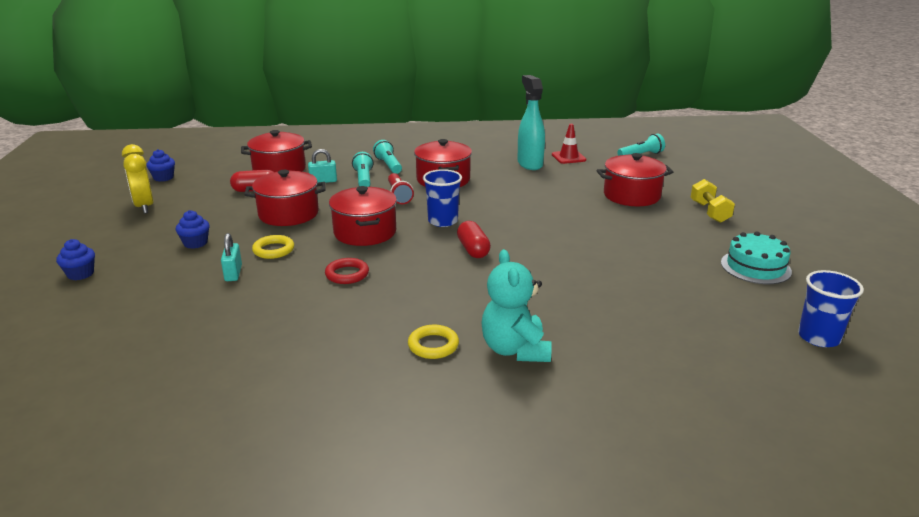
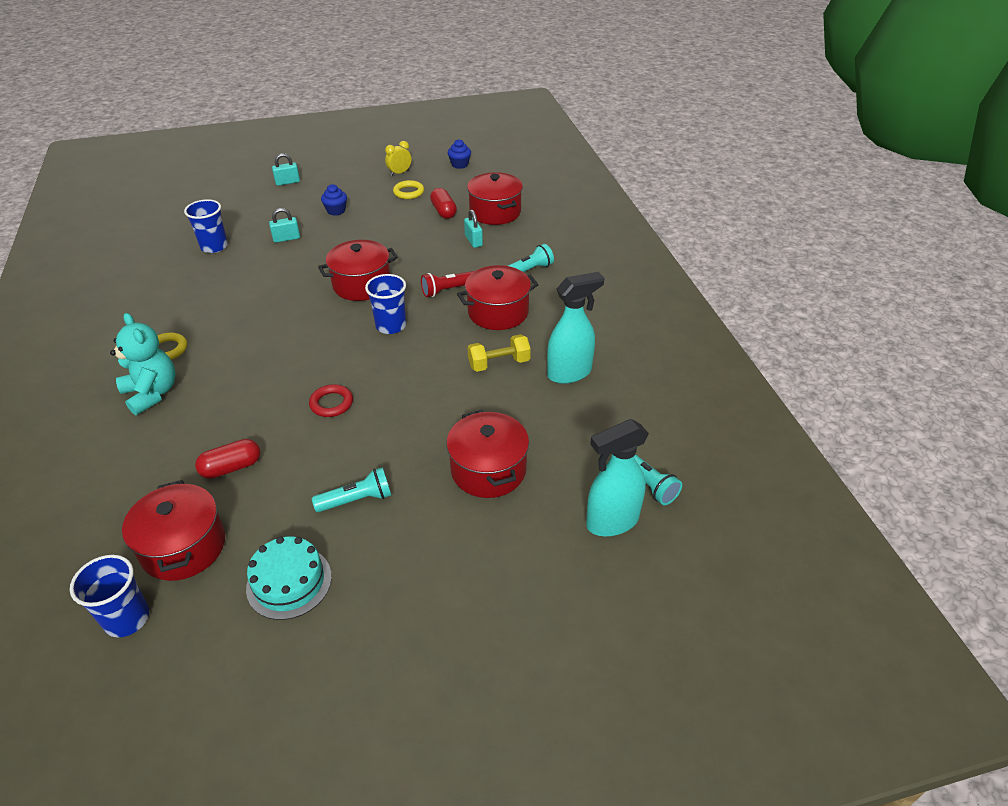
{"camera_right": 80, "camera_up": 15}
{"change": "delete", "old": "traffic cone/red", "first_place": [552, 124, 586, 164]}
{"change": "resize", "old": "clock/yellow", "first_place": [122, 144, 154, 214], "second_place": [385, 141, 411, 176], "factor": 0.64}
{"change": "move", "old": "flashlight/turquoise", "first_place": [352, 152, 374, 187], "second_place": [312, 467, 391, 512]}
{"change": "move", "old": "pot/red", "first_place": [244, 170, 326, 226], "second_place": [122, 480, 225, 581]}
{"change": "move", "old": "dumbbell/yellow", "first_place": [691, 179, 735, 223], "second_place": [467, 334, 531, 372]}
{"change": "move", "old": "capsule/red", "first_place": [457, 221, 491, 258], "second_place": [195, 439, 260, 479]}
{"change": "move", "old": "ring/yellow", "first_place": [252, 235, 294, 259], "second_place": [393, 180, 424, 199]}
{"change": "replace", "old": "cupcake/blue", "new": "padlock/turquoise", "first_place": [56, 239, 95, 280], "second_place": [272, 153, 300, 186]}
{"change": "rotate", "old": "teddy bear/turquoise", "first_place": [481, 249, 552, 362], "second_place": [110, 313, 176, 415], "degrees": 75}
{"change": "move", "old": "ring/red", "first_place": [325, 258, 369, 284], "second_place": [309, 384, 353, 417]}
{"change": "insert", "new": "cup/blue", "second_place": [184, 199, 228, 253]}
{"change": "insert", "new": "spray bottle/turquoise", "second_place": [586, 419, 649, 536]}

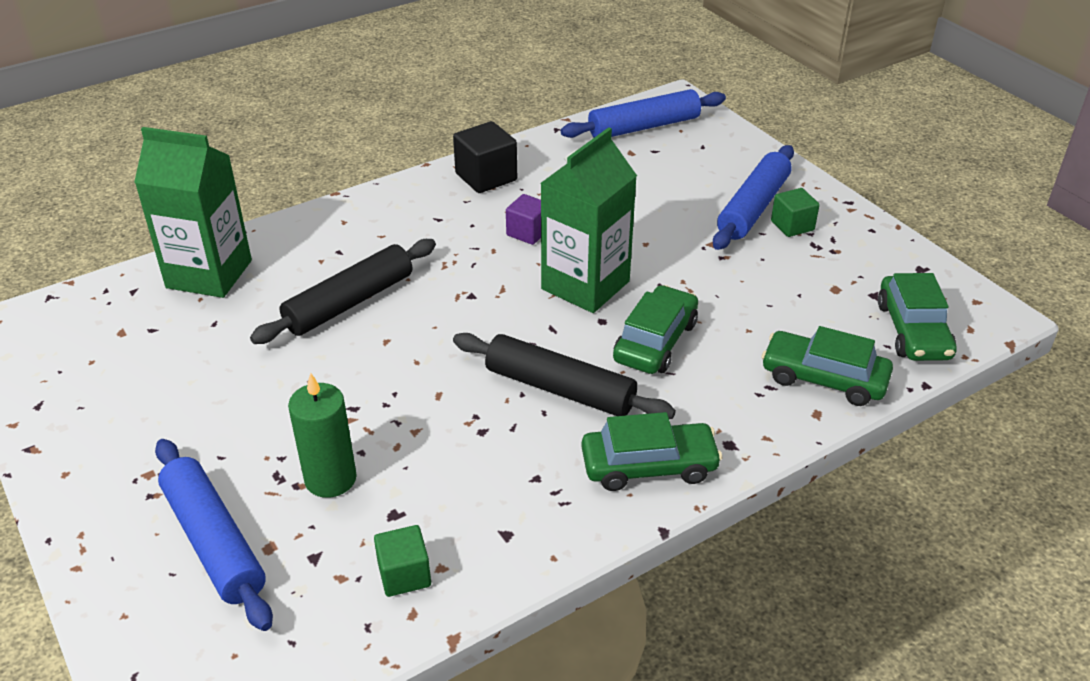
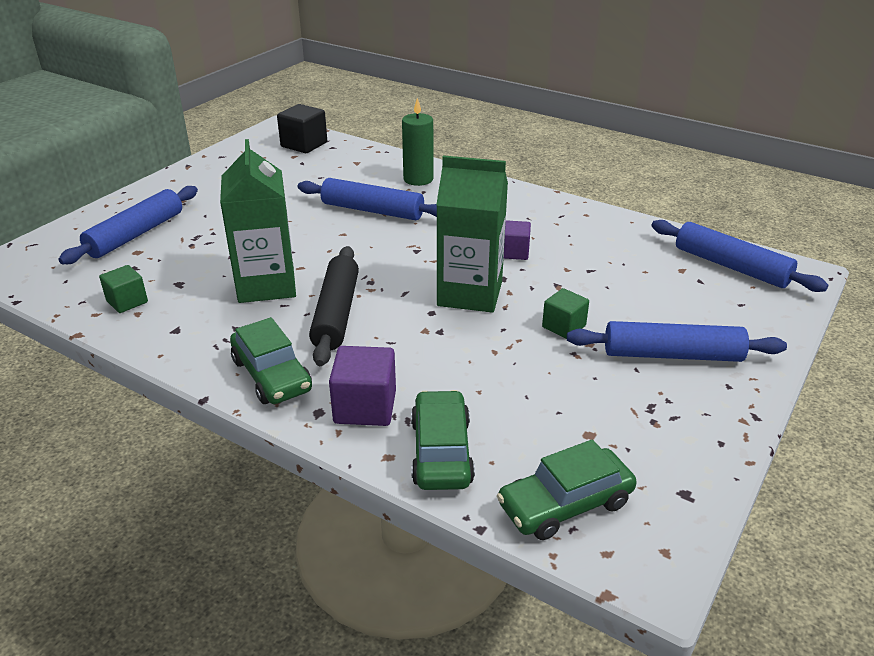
{"camera_right": 65, "camera_up": -5}
{"change": "move", "old": "cube/black", "first_place": [453, 121, 517, 193], "second_place": [277, 104, 327, 153]}
{"change": "move", "old": "carton/green", "first_place": [134, 127, 252, 298], "second_place": [220, 139, 296, 303]}
{"change": "move", "old": "cube/green", "first_place": [771, 188, 820, 237], "second_place": [542, 288, 589, 339]}
{"change": "recolor", "old": "rolling pin/black", "new": "rolling pin/blue", "first_place": [250, 239, 436, 344], "second_place": [298, 178, 437, 220]}
{"change": "delete", "old": "car/green", "first_place": [613, 285, 698, 374]}
{"change": "move", "old": "candle/green", "first_place": [288, 372, 357, 498], "second_place": [402, 98, 434, 186]}
{"change": "insert", "new": "cube/purple", "second_place": [329, 346, 396, 426]}

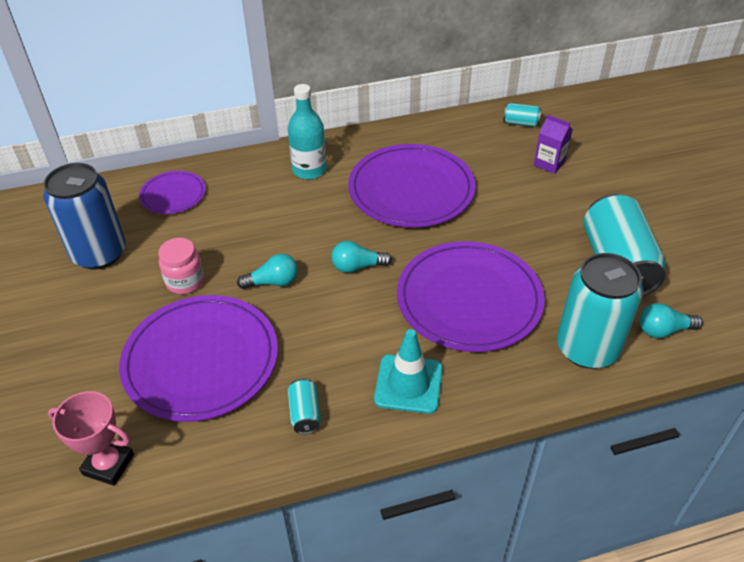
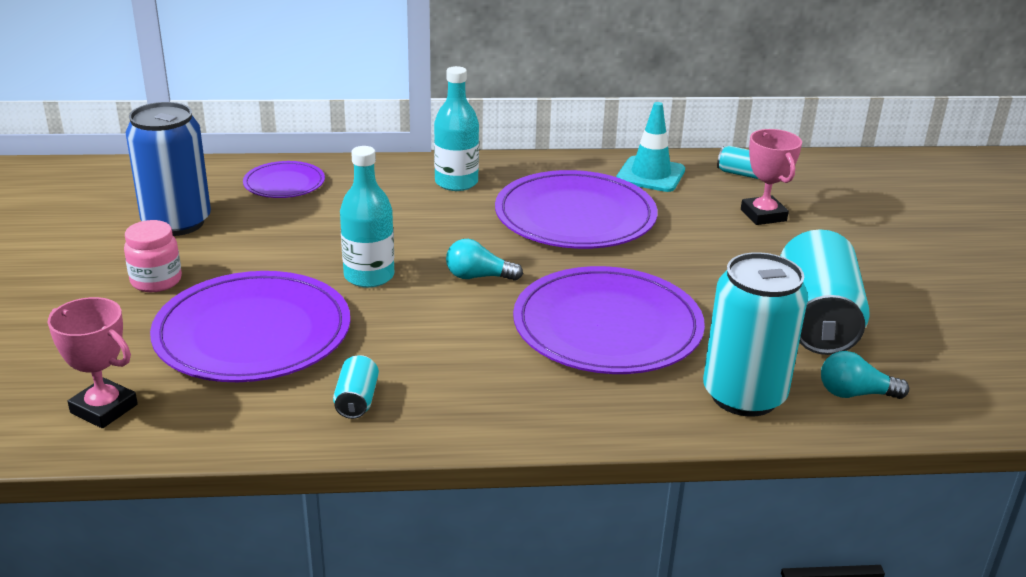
{"camera_right": 10, "camera_up": -15}
{"change": "replace", "old": "carton/purple", "new": "trophy/pink", "first_place": [534, 115, 573, 174], "second_place": [741, 129, 802, 225]}
{"change": "move", "old": "jar/pink", "first_place": [158, 238, 204, 294], "second_place": [124, 220, 182, 292]}
{"change": "replace", "old": "light bulb/turquoise", "new": "bottle/turquoise", "first_place": [237, 254, 298, 289], "second_place": [340, 146, 394, 288]}
{"change": "move", "old": "traffic cone/turquoise", "first_place": [374, 329, 443, 414], "second_place": [616, 102, 685, 192]}

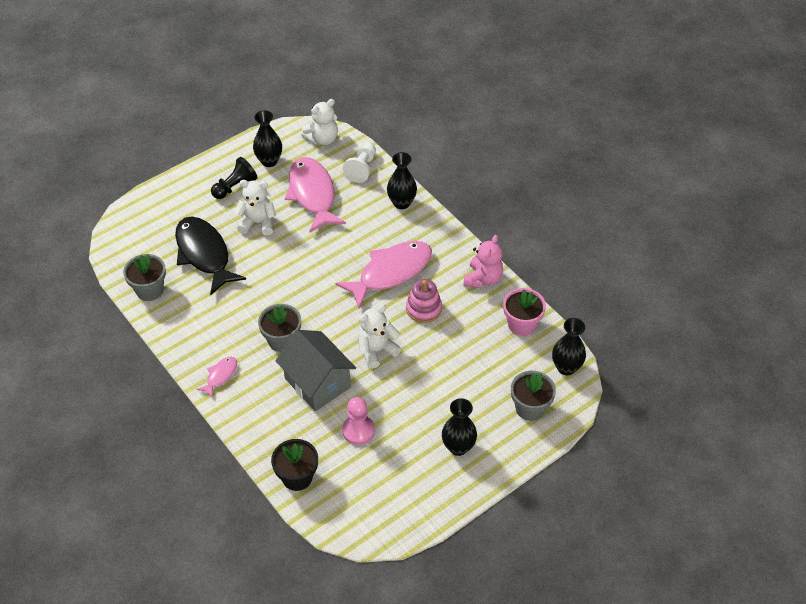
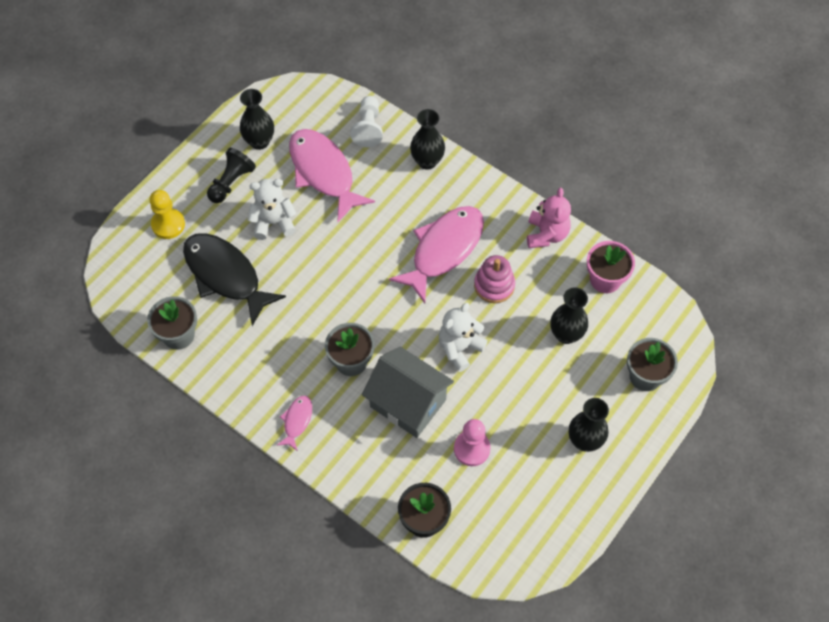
{"camera_right": -15, "camera_up": 10}
{"change": "delete", "old": "teddy bear/white", "first_place": [301, 99, 338, 145]}
{"change": "move", "old": "vase/black", "first_place": [552, 318, 586, 375], "second_place": [550, 287, 588, 344]}
{"change": "insert", "new": "pawn/yellow", "second_place": [149, 190, 185, 239]}

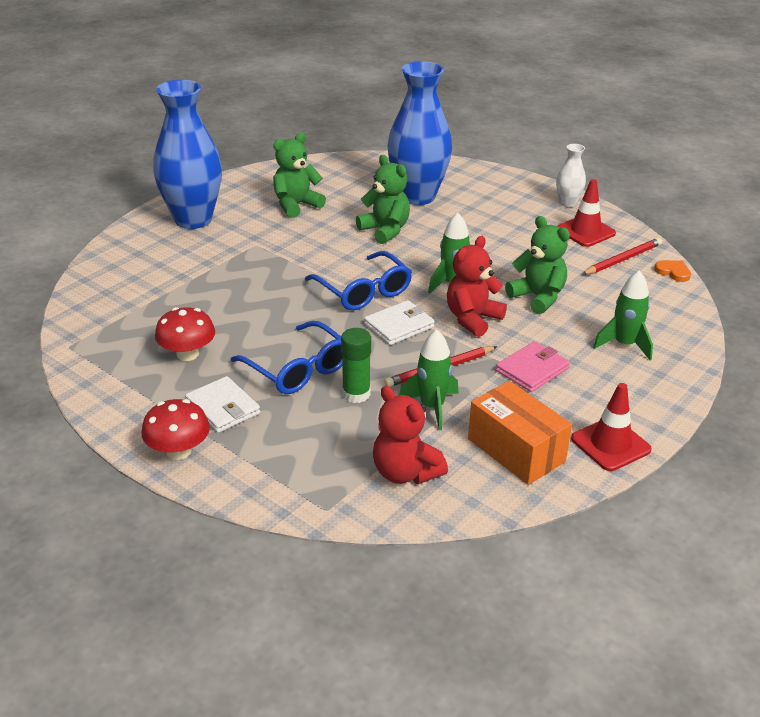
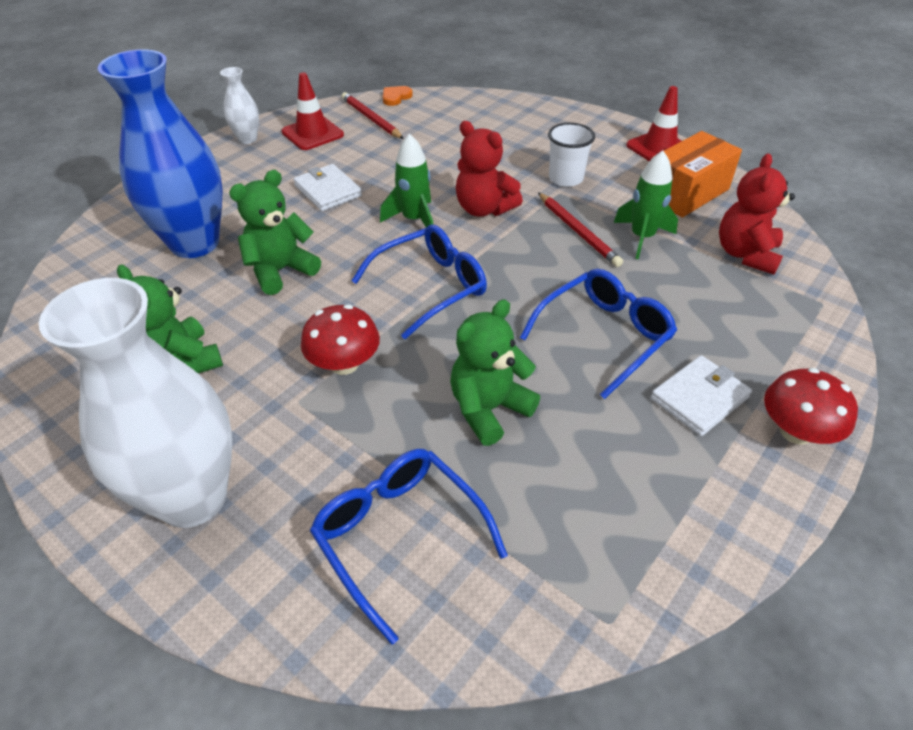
{"camera_right": -90, "camera_up": 10}
{"change": "recolor", "old": "vase/blue", "new": "vase/white", "first_place": [153, 80, 222, 229], "second_place": [39, 278, 232, 528]}
{"change": "move", "old": "teddy bear/green", "first_place": [505, 216, 570, 314], "second_place": [450, 300, 540, 446]}
{"change": "delete", "old": "rocket/green", "first_place": [593, 270, 653, 360]}
{"change": "move", "old": "wallet/white", "first_place": [364, 300, 435, 345], "second_place": [293, 164, 362, 211]}
{"change": "move", "old": "mushroom/red", "first_place": [155, 307, 215, 361], "second_place": [301, 304, 380, 375]}
{"change": "delete", "old": "glue stick/green", "first_place": [341, 328, 371, 403]}
{"change": "replace", "old": "wallet/pink", "new": "cup/white", "first_place": [496, 341, 570, 392], "second_place": [548, 123, 595, 187]}
{"change": "rotate", "old": "teddy bear/red", "first_place": [373, 386, 448, 484], "second_place": [719, 153, 795, 275], "degrees": 150}
{"change": "insert", "new": "glasses/blue", "second_place": [310, 449, 508, 645]}

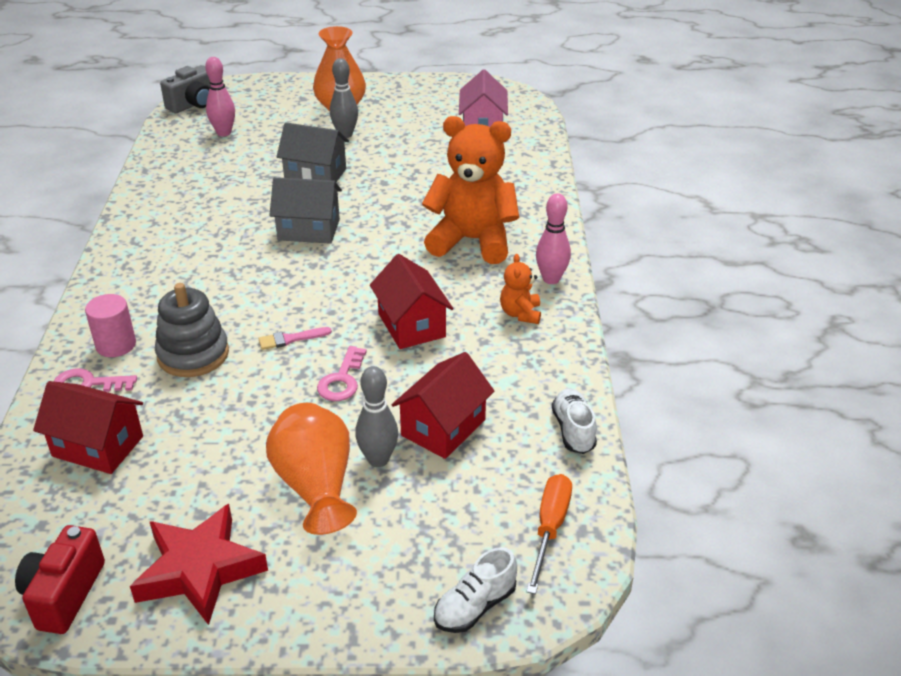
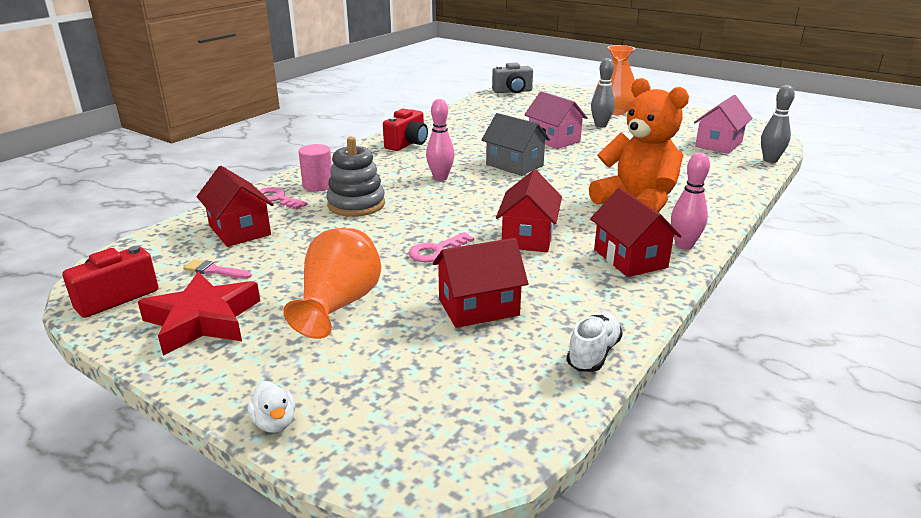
{"camera_right": 35, "camera_up": -10}
{"change": "move", "old": "bowling pin/pink", "first_place": [205, 57, 235, 136], "second_place": [426, 99, 454, 181]}
{"change": "recolor", "old": "house/grey", "new": "house/pink", "first_place": [277, 122, 349, 182], "second_place": [524, 91, 587, 149]}
{"change": "replace", "old": "teddy bear/orange", "new": "house/red", "first_place": [500, 254, 541, 324], "second_place": [590, 188, 682, 277]}
{"change": "move", "old": "brush/pink", "first_place": [258, 327, 332, 350], "second_place": [183, 259, 251, 279]}
{"change": "move", "old": "bowling pin/grey", "first_place": [355, 366, 398, 467], "second_place": [761, 85, 795, 163]}
{"change": "delete", "old": "screwdriver/orange", "first_place": [526, 474, 572, 594]}
{"change": "delete", "old": "shoe/white", "first_place": [434, 547, 517, 633]}
{"change": "insert", "new": "camera/red", "second_place": [383, 109, 428, 151]}
{"change": "insert", "new": "duck/white", "second_place": [247, 381, 295, 433]}

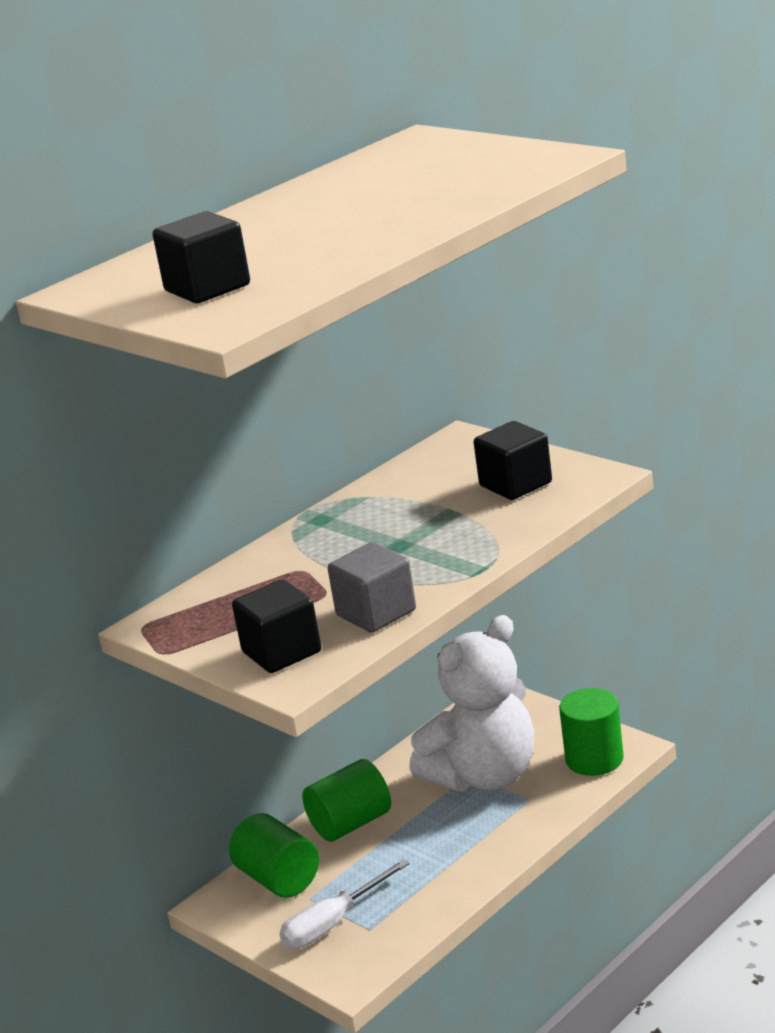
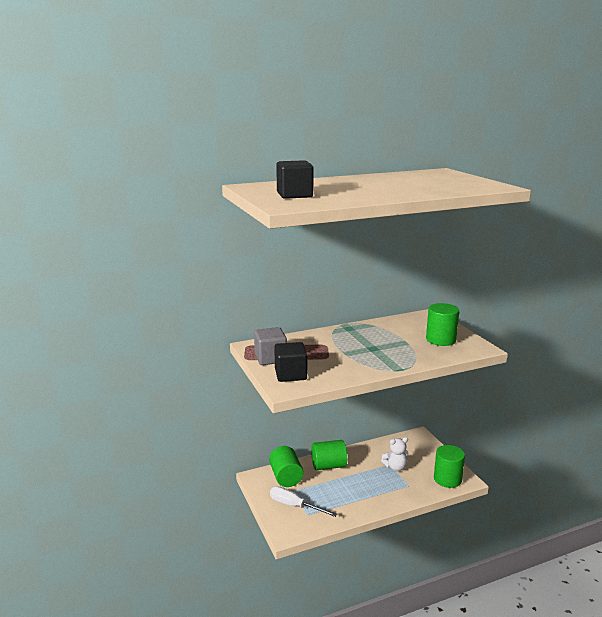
{"camera_right": 20, "camera_up": -5}
{"change": "replace", "old": "cube/black", "new": "cylinder/green", "first_place": [474, 421, 552, 500], "second_place": [426, 303, 459, 346]}
{"change": "move", "old": "cube/grey", "first_place": [328, 542, 416, 633], "second_place": [254, 327, 287, 365]}
{"change": "resize", "old": "teddy bear/white", "first_place": [409, 615, 534, 792], "second_place": [381, 437, 408, 471], "factor": 0.45}
{"change": "rotate", "old": "screwdriver/white", "first_place": [279, 859, 409, 949], "second_place": [270, 486, 337, 517], "degrees": 45}

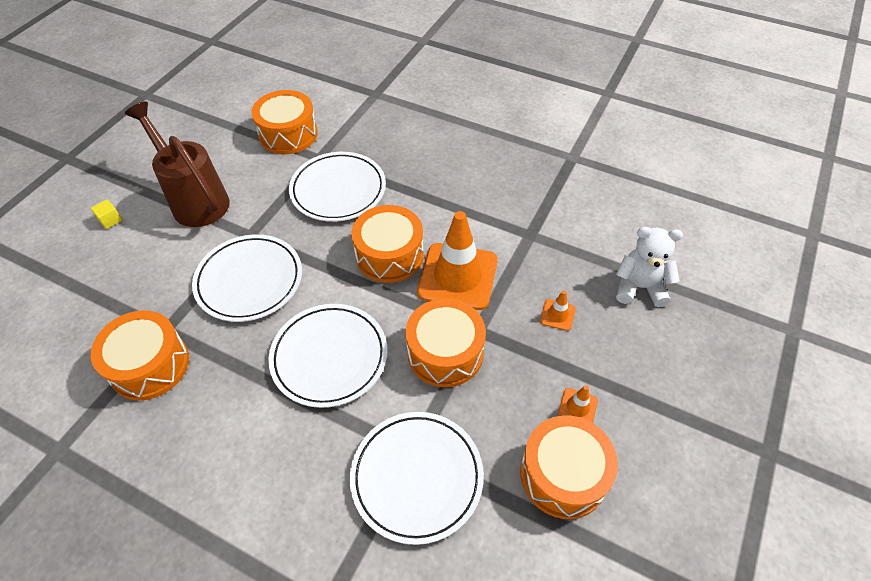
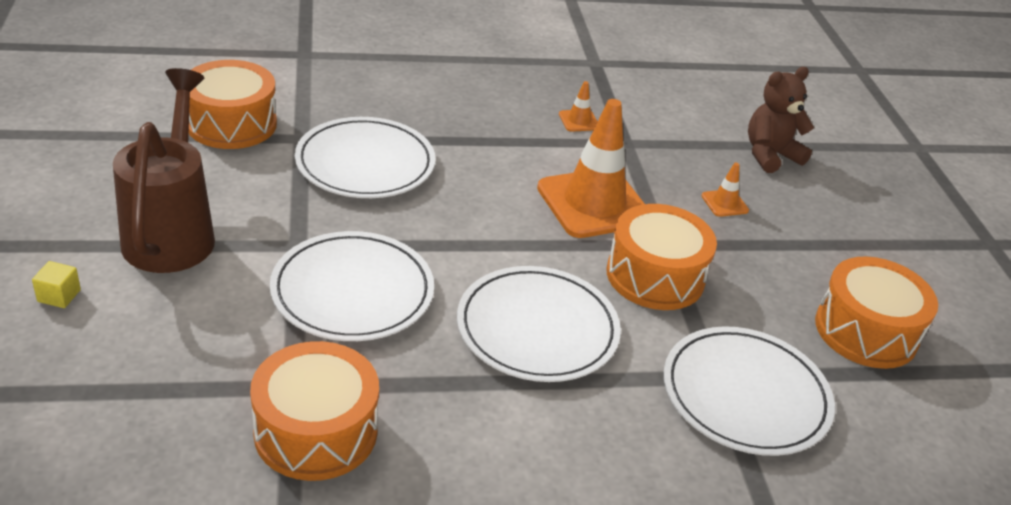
{"camera_right": -40, "camera_up": -15}
{"change": "rotate", "old": "watering can/brown", "first_place": [125, 102, 230, 227], "second_place": [113, 68, 215, 273], "degrees": 75}
{"change": "delete", "old": "drum/orange", "first_place": [351, 205, 424, 283]}
{"change": "recolor", "old": "teddy bear/white", "new": "teddy bear/brown", "first_place": [616, 227, 683, 307], "second_place": [748, 67, 814, 173]}
{"change": "move", "old": "traffic cone/orange", "first_place": [558, 385, 598, 423], "second_place": [559, 81, 598, 132]}

